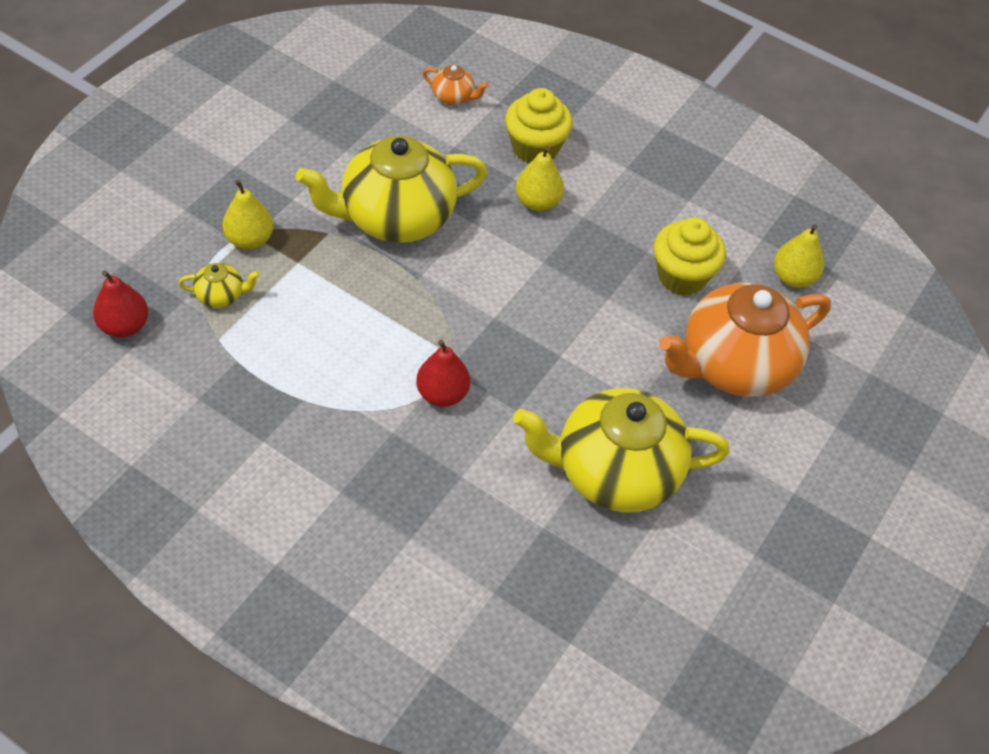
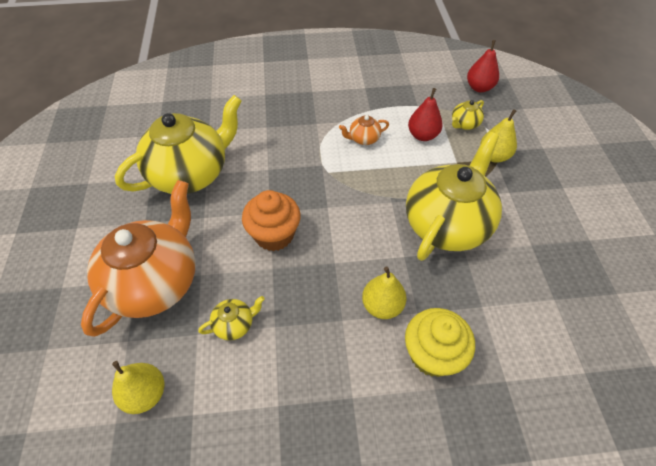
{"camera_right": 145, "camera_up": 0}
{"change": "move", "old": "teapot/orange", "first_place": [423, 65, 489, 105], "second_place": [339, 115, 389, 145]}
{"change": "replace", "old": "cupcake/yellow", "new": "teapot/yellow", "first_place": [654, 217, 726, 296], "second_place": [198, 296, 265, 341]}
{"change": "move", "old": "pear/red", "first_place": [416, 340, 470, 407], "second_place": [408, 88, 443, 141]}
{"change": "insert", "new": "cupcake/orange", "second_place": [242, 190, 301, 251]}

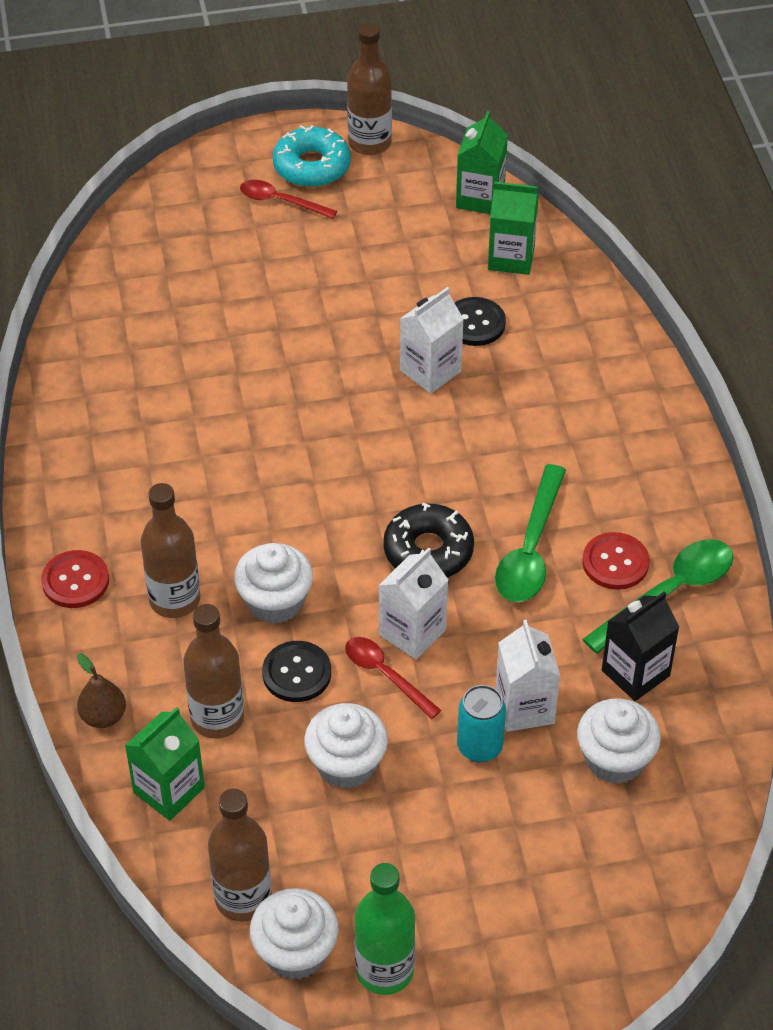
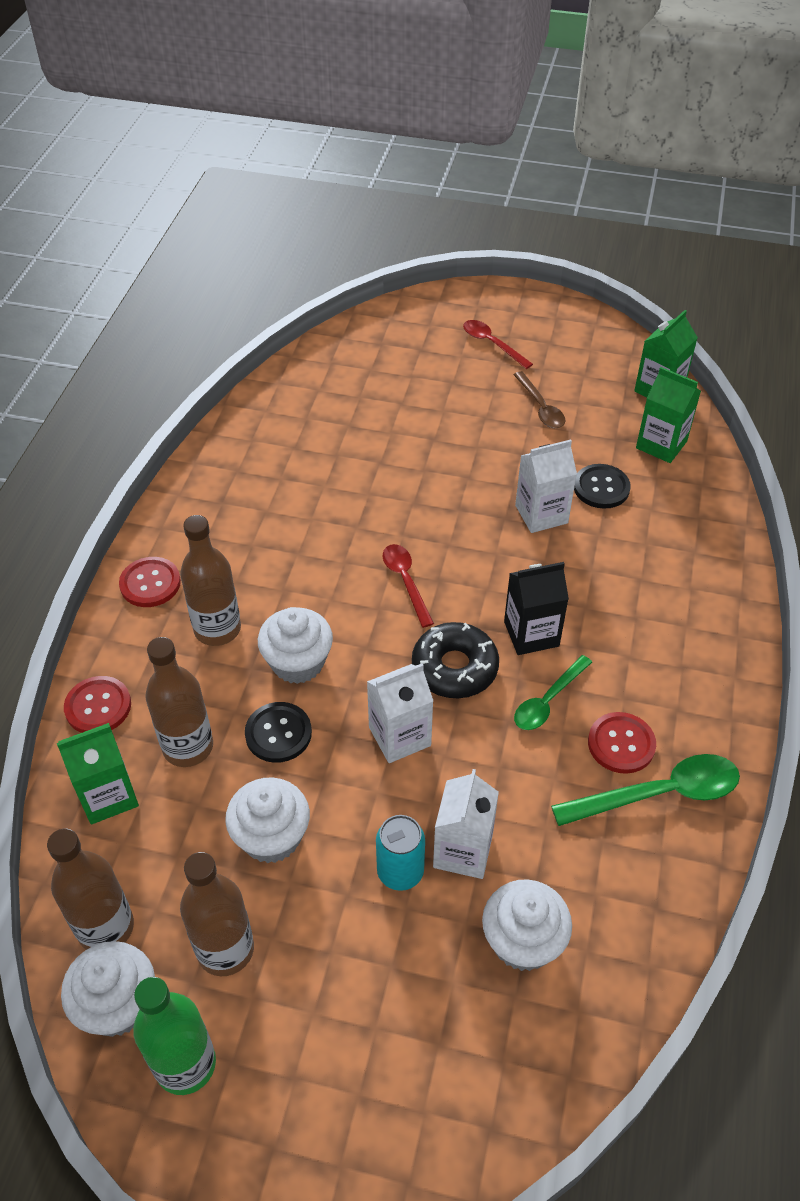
{"camera_right": 25, "camera_up": 0}
{"change": "move", "old": "bottle/brown", "first_place": [347, 23, 392, 155], "second_place": [180, 852, 254, 976]}
{"change": "delete", "old": "donut/turquoise", "first_place": [273, 125, 351, 187]}
{"change": "resize", "old": "spoon/green", "first_place": [495, 464, 566, 602], "second_place": [514, 655, 592, 730], "factor": 0.63}
{"change": "move", "old": "carton/black", "first_place": [602, 592, 679, 701], "second_place": [504, 562, 569, 655]}
{"change": "move", "old": "spoon/red", "first_place": [345, 637, 441, 719], "second_place": [383, 544, 434, 628]}
{"change": "replace", "old": "pear/brown", "new": "button/red", "first_place": [77, 653, 126, 728], "second_place": [64, 676, 131, 733]}
{"change": "insert", "new": "spoon/brown", "second_place": [513, 371, 565, 428]}

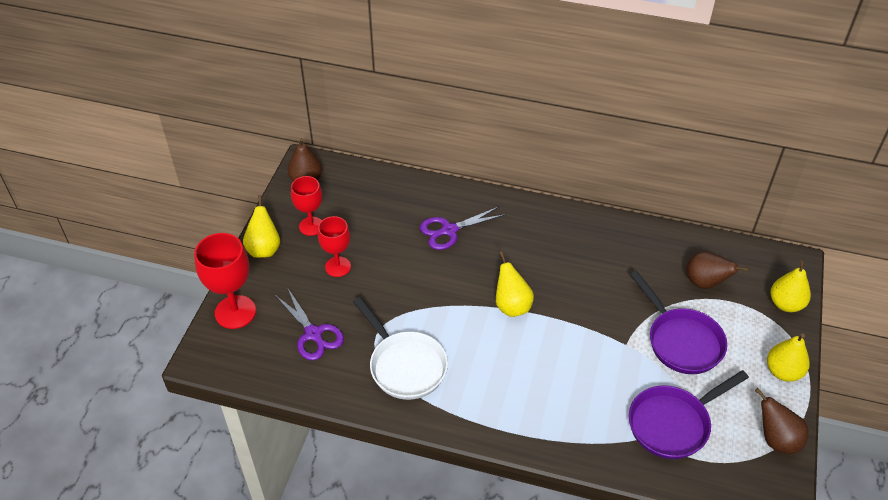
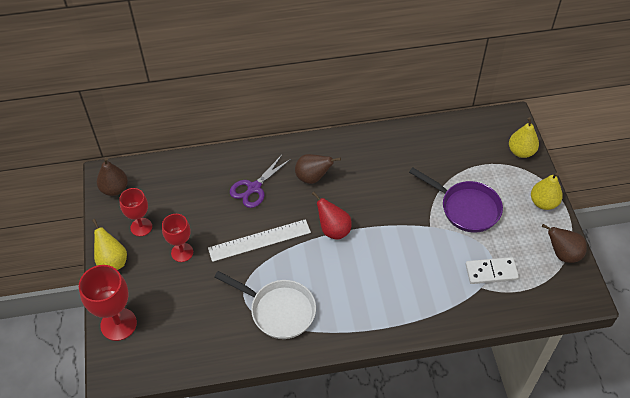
{"camera_right": -25, "camera_up": 5}
{"change": "recolor", "old": "pear/yellow", "new": "pear/red", "first_place": [496, 251, 534, 317], "second_place": [312, 192, 352, 240]}
{"change": "move", "old": "pear/brown", "first_place": [686, 251, 749, 289], "second_place": [295, 154, 341, 184]}
{"change": "delete", "old": "scissors/purple", "first_place": [275, 287, 344, 360]}
{"change": "replace", "old": "pan/purple", "new": "domino/white", "first_place": [629, 370, 749, 459], "second_place": [465, 257, 519, 284]}
{"change": "insert", "new": "ruler/white", "second_place": [208, 219, 311, 262]}

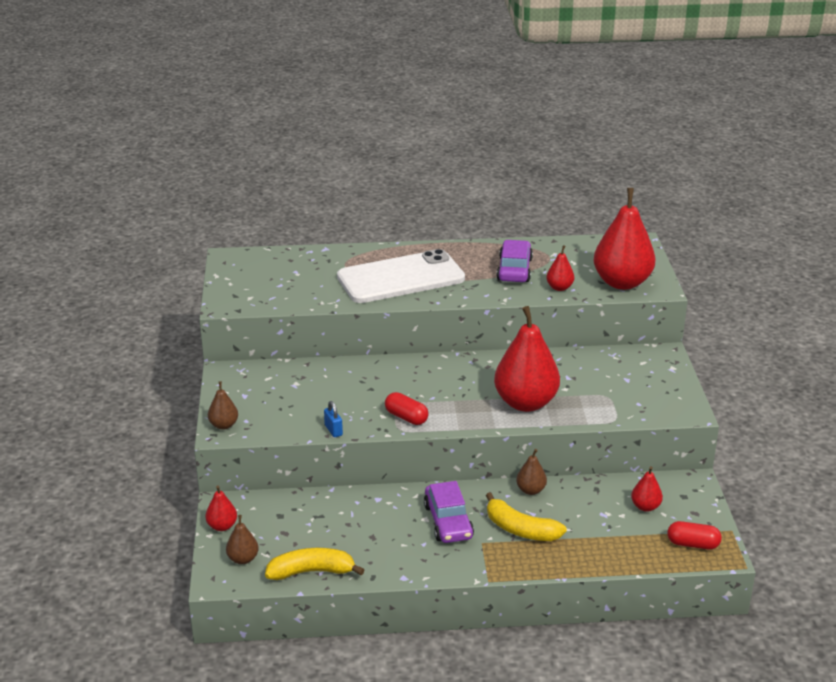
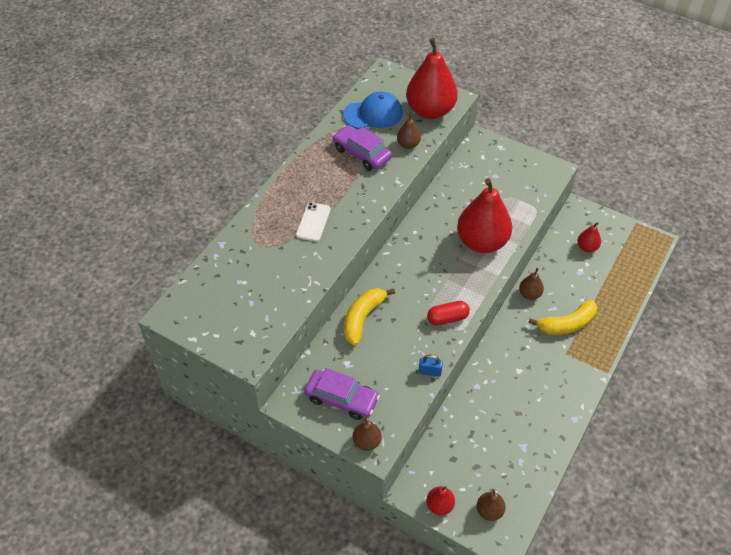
{"camera_right": -55, "camera_up": 20}
{"change": "recolor", "old": "pear/red", "new": "pear/brown", "first_place": [546, 245, 574, 291], "second_place": [397, 113, 421, 149]}
{"change": "resize", "old": "phone/white", "first_place": [337, 249, 465, 303], "second_place": [296, 202, 331, 242], "factor": 0.42}
{"change": "move", "old": "car/purple", "first_place": [424, 481, 474, 543], "second_place": [304, 368, 380, 420]}
{"change": "delete", "old": "capsule/red", "first_place": [667, 521, 722, 549]}
{"change": "move", "old": "banana/yellow", "first_place": [265, 548, 364, 580], "second_place": [344, 288, 395, 346]}
{"change": "insert", "new": "cap/blue", "second_place": [343, 92, 403, 129]}

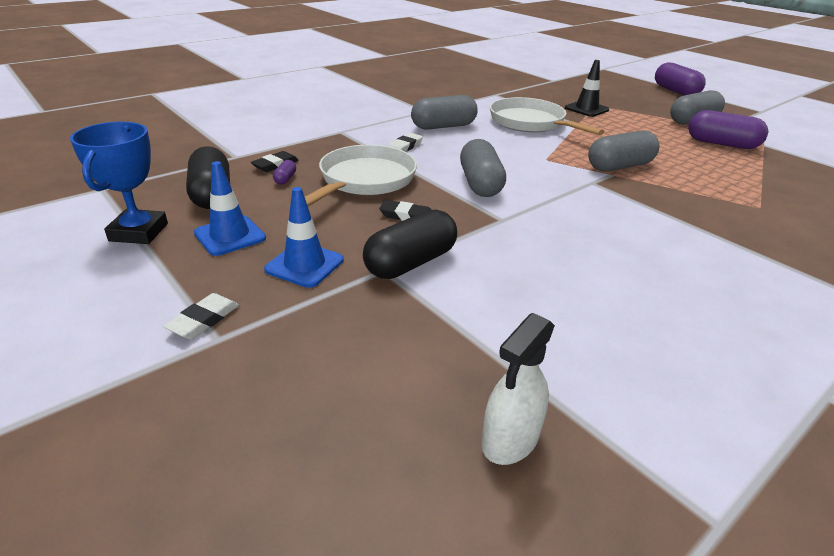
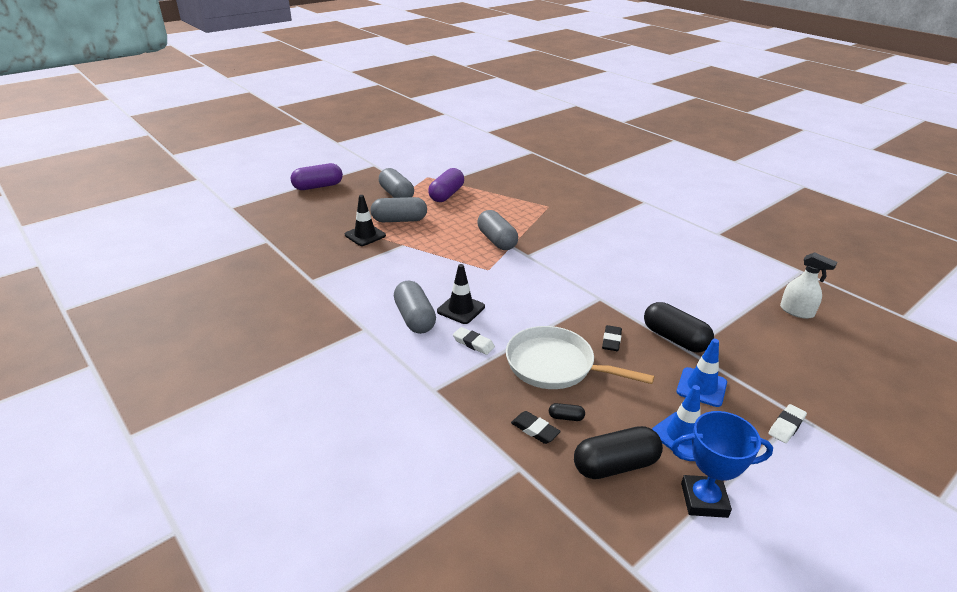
{"camera_right": -90, "camera_up": 0}
{"change": "delete", "old": "pan/white", "first_place": [490, 97, 604, 135]}
{"change": "move", "old": "capsule/grey", "first_place": [460, 139, 506, 197], "second_place": [371, 197, 427, 222]}
{"change": "recolor", "old": "capsule/purple", "new": "capsule/black", "first_place": [273, 160, 296, 184], "second_place": [549, 403, 585, 421]}
{"change": "rotate", "old": "eraser/white", "first_place": [163, 293, 239, 339], "second_place": [768, 404, 807, 443], "degrees": -75}
{"change": "insert", "new": "traffic cone/black", "second_place": [437, 264, 485, 324]}

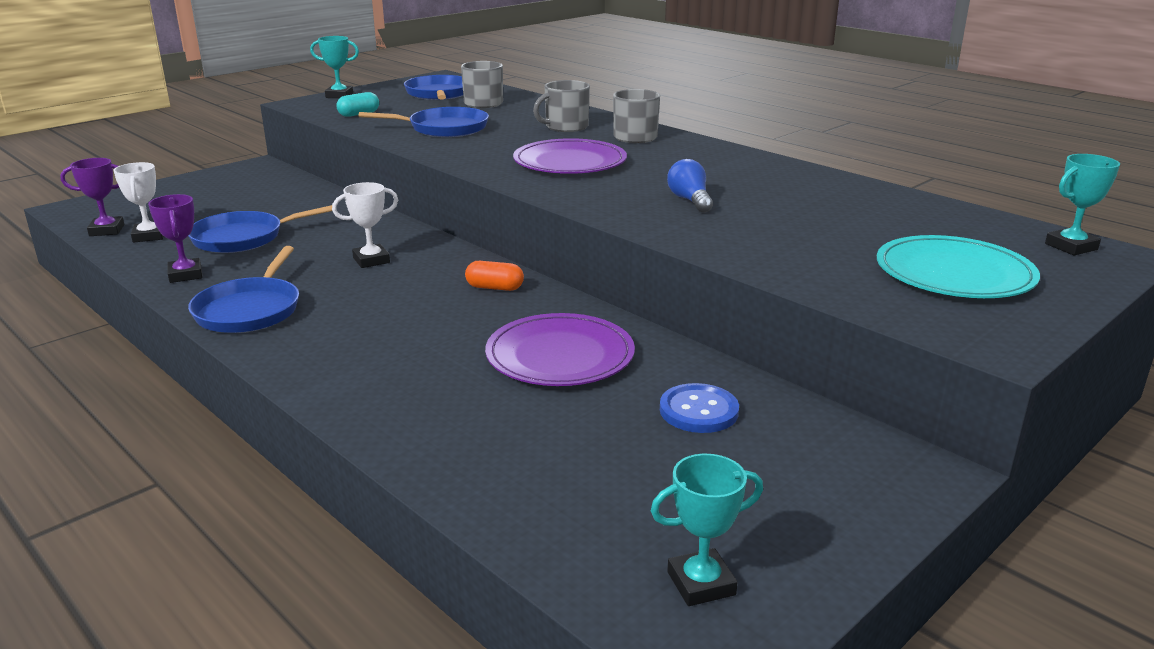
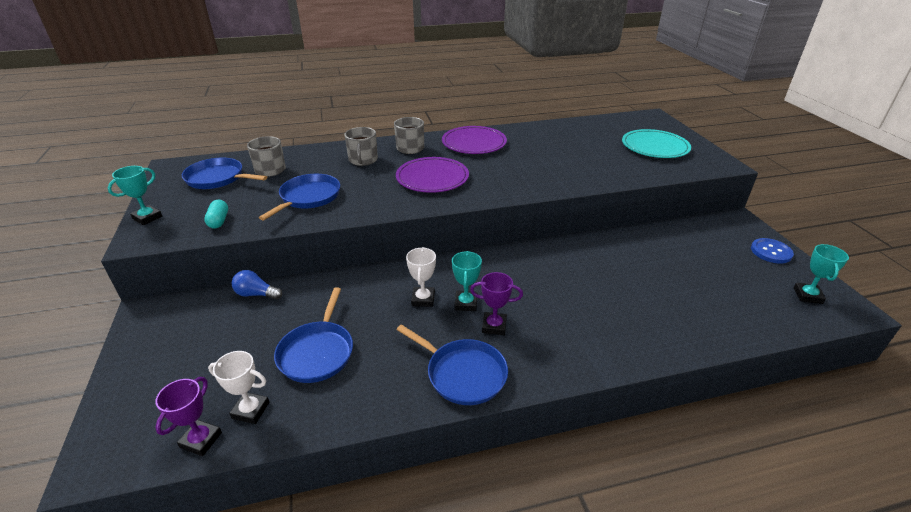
{"camera_right": -60, "camera_up": 10}
{"change": "move", "old": "trophy/turquoise", "first_place": [1045, 154, 1120, 256], "second_place": [452, 251, 482, 311]}
{"change": "move", "old": "light bulb/blue", "first_place": [667, 159, 713, 213], "second_place": [232, 270, 282, 300]}
{"change": "move", "old": "trophy/purple", "first_place": [148, 194, 202, 283], "second_place": [470, 272, 523, 335]}
{"change": "delete", "old": "capsule/orange", "first_place": [465, 261, 524, 291]}
{"change": "move", "old": "plate/purple", "first_place": [485, 313, 635, 386], "second_place": [442, 126, 507, 154]}
{"change": "move", "old": "button/blue", "first_place": [660, 383, 739, 433], "second_place": [751, 238, 794, 264]}

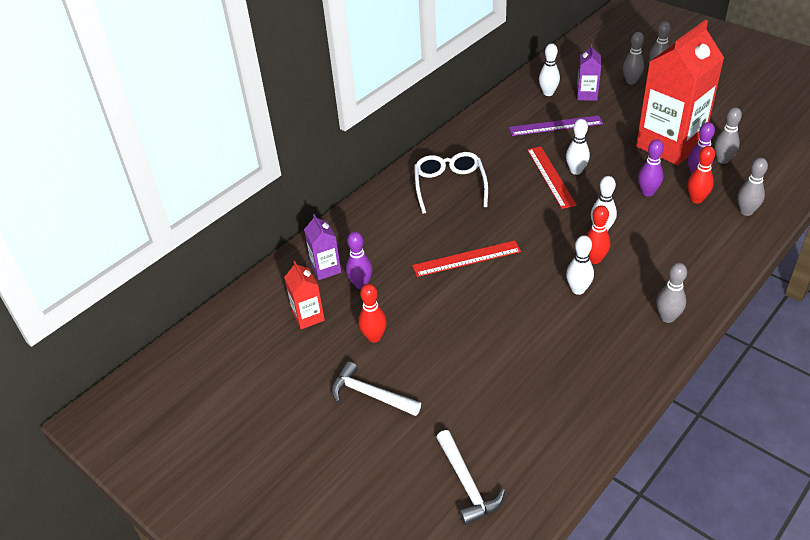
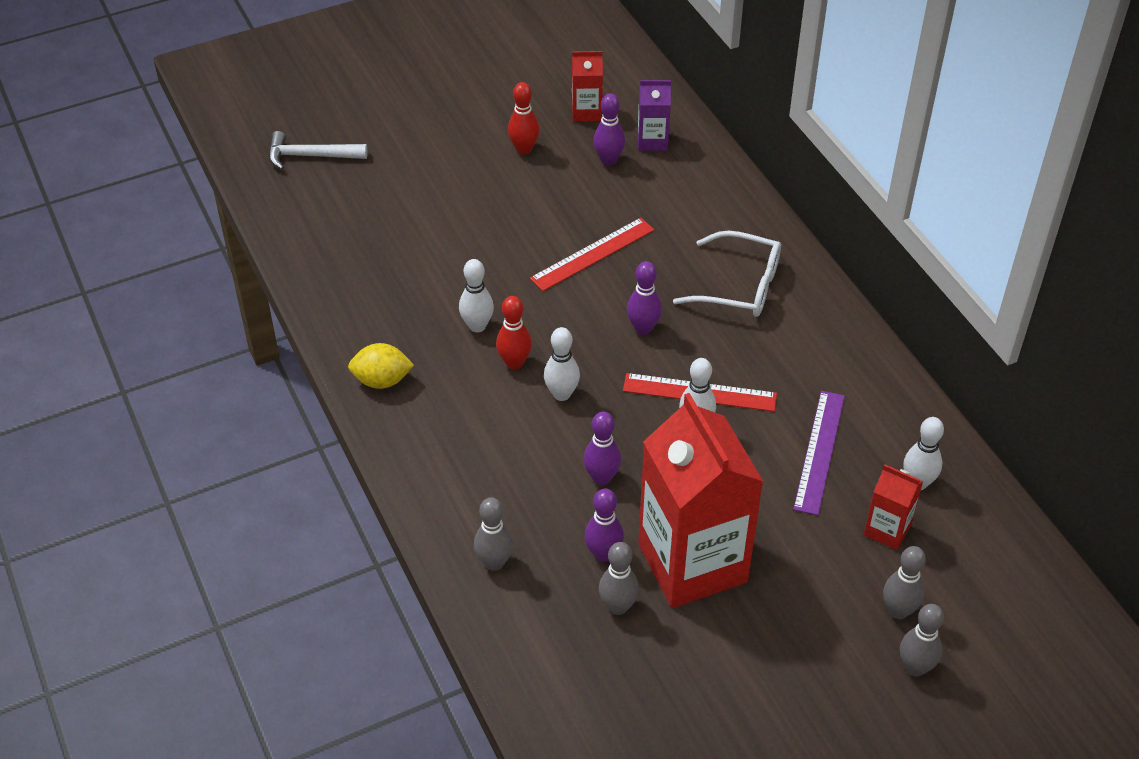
{"camera_right": 110, "camera_up": 5}
{"change": "recolor", "old": "carton/purple", "new": "carton/red", "first_place": [577, 44, 601, 101], "second_place": [864, 465, 923, 550]}
{"change": "delete", "old": "bowling pin/red", "first_place": [687, 146, 715, 203]}
{"change": "rotate", "old": "ruler/red", "first_place": [412, 240, 521, 277], "second_place": [530, 218, 654, 291], "degrees": 45}
{"change": "replace", "old": "bowling pin/grey", "new": "lemon/yellow", "first_place": [657, 263, 687, 323], "second_place": [348, 343, 414, 389]}
{"change": "delete", "old": "hammer/white", "first_place": [331, 361, 421, 416]}
{"change": "insert", "new": "bowling pin/purple", "second_place": [627, 261, 662, 335]}

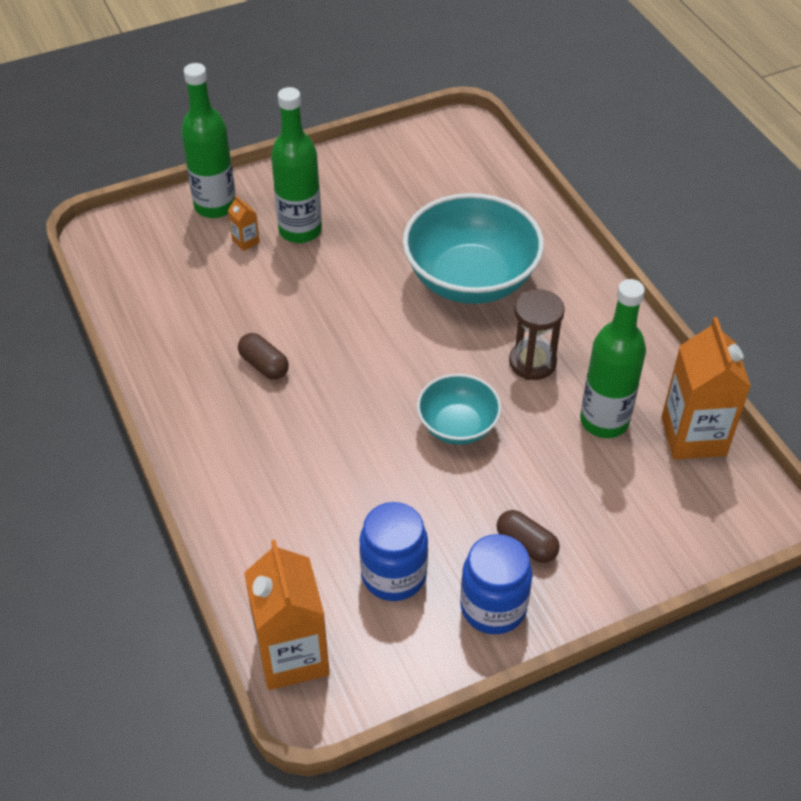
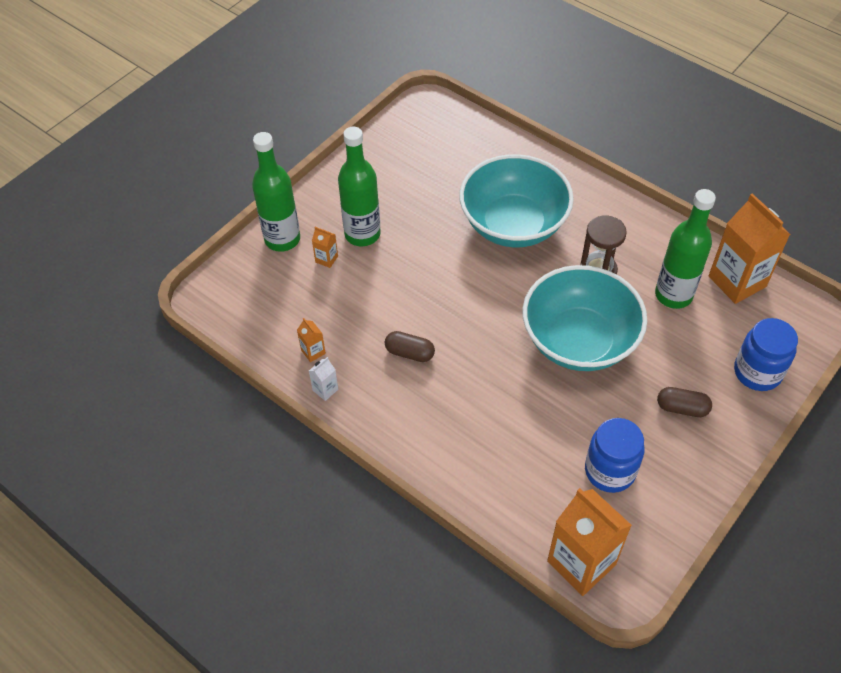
{"camera_right": -25, "camera_up": 5}
{"change": "resize", "old": "bowl/turquoise", "first_place": [417, 374, 502, 445], "second_place": [523, 265, 647, 371], "factor": 1.82}
{"change": "move", "old": "jar/blue", "first_place": [460, 534, 532, 634], "second_place": [734, 318, 798, 391]}
{"change": "insert", "new": "carton/orange", "second_place": [297, 318, 326, 362]}
{"change": "insert", "new": "carton/white", "second_place": [309, 357, 338, 401]}

